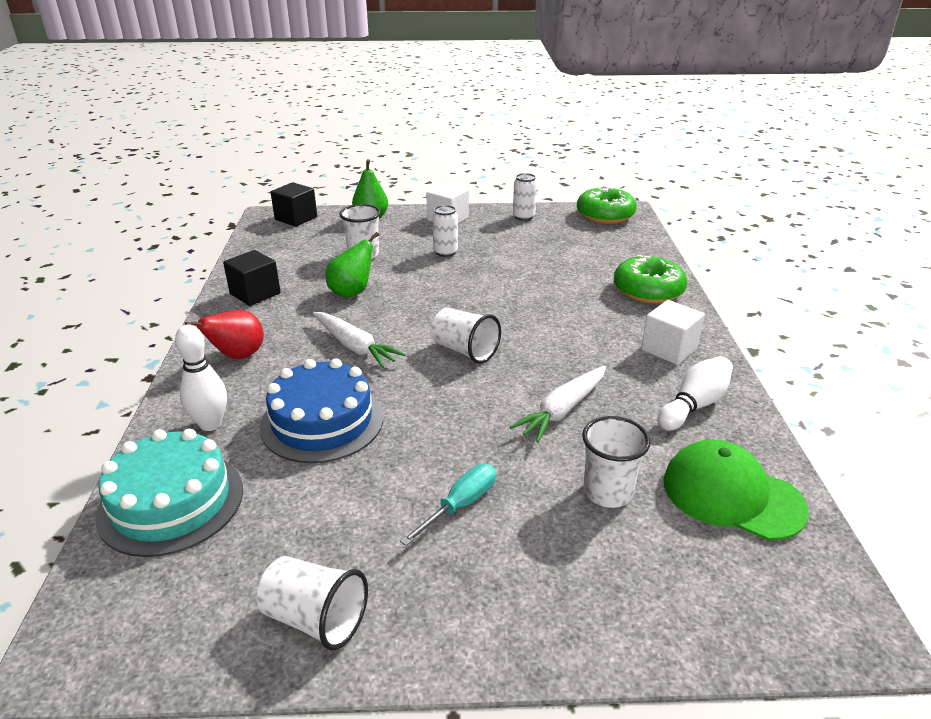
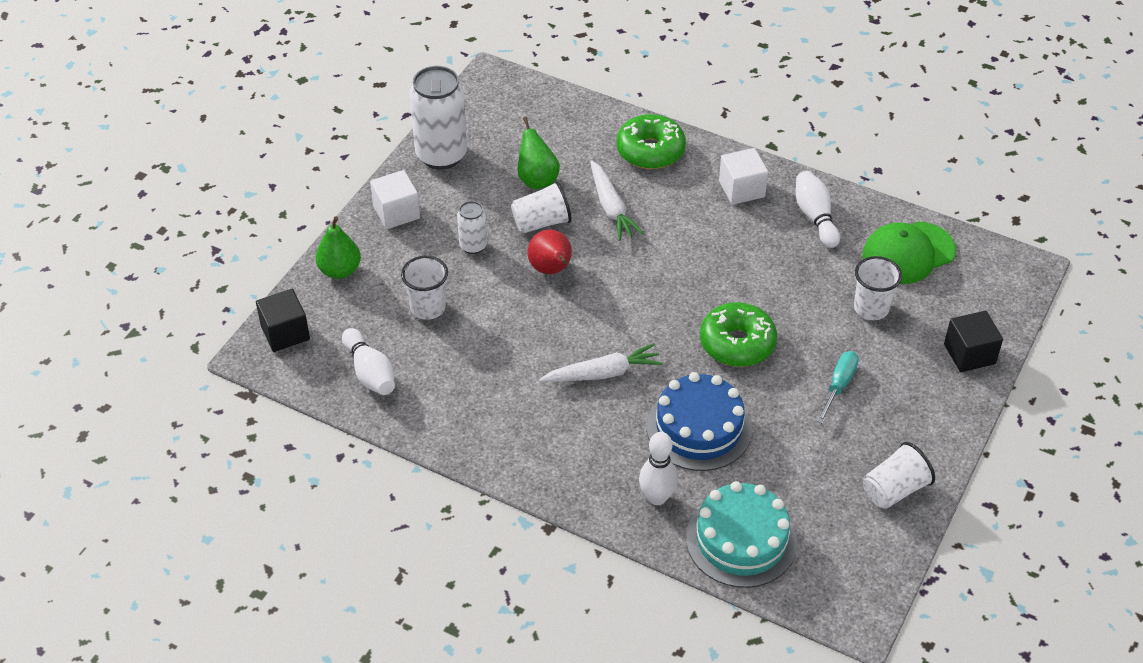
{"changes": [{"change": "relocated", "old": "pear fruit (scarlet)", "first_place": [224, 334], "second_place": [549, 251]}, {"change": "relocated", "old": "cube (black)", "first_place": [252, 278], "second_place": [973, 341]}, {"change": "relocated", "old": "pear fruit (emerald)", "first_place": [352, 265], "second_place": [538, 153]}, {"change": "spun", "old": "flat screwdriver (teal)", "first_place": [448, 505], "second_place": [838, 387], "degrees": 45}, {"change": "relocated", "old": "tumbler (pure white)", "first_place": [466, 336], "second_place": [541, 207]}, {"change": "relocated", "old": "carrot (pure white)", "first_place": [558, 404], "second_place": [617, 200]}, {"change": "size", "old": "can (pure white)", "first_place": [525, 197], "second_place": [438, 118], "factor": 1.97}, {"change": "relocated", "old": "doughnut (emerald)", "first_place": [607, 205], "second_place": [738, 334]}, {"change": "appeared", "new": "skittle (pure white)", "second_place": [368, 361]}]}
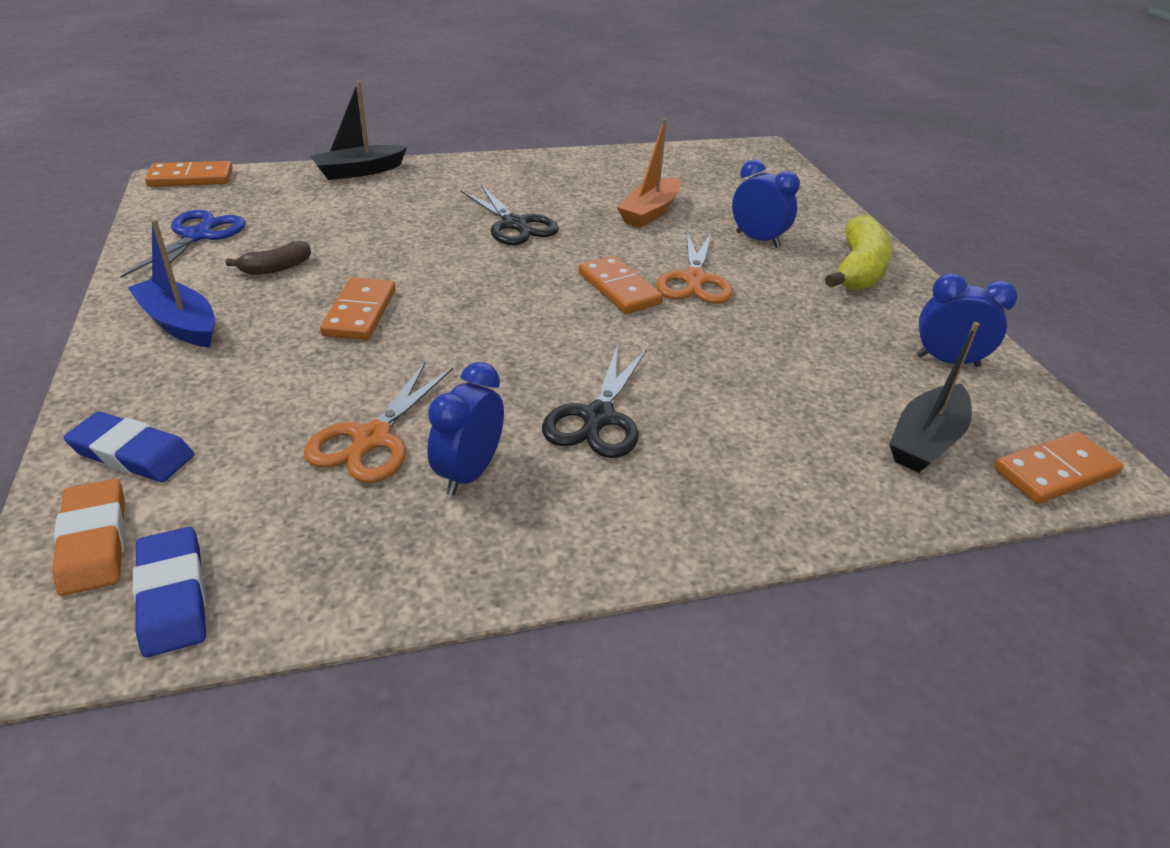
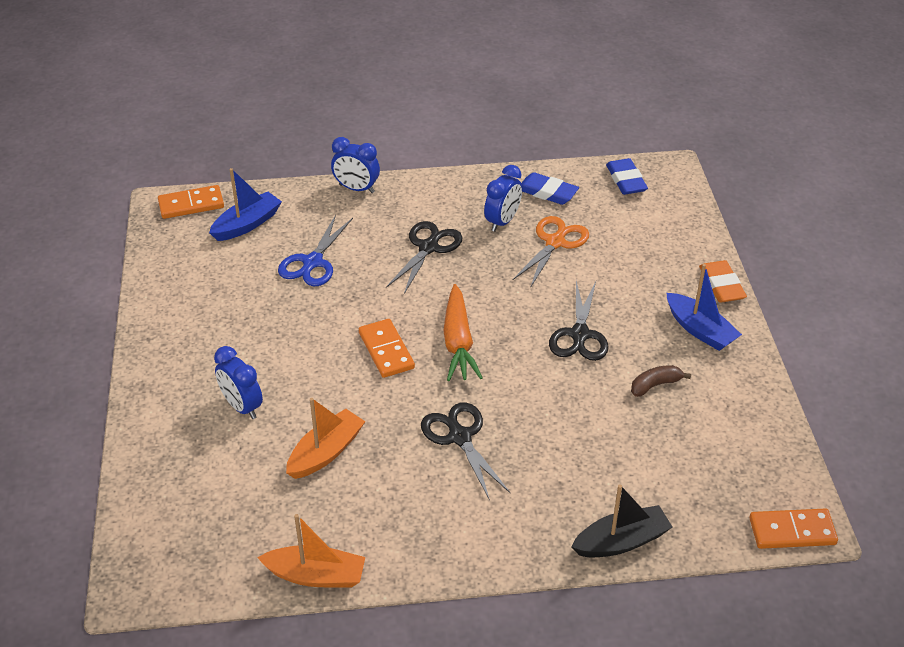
{"changes": [{"change": "relocated", "old": "eraser (bright orange)", "first_place": [88, 537], "second_place": [723, 281]}, {"change": "relocated", "old": "eraser (blue)", "first_place": [128, 446], "second_place": [550, 188]}, {"change": "relocated", "old": "shears (blue)", "first_place": [183, 245], "second_place": [315, 250]}, {"change": "exchanged", "old": "domino piece (bright orange)", "new": "shears (black)", "first_place": [358, 308], "second_place": [579, 321]}, {"change": "missing", "old": "shears (bright orange)", "first_place": [694, 268]}, {"change": "missing", "old": "toy banana (golden)", "first_place": [859, 253]}, {"change": "colour", "old": "boat (black)", "new": "boat (blue)", "first_place": [934, 397], "second_place": [245, 204]}, {"change": "relocated", "old": "alarm clock (blue)", "first_place": [966, 320], "second_place": [355, 165]}, {"change": "appeared", "new": "boat (bright orange)", "second_place": [311, 551]}, {"change": "appeared", "new": "carrot (bright orange)", "second_place": [463, 332]}]}
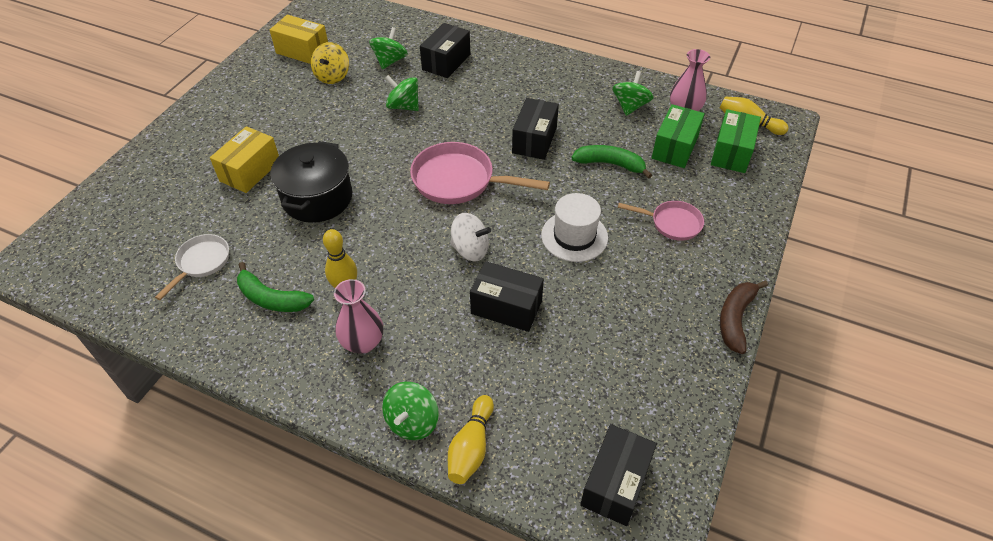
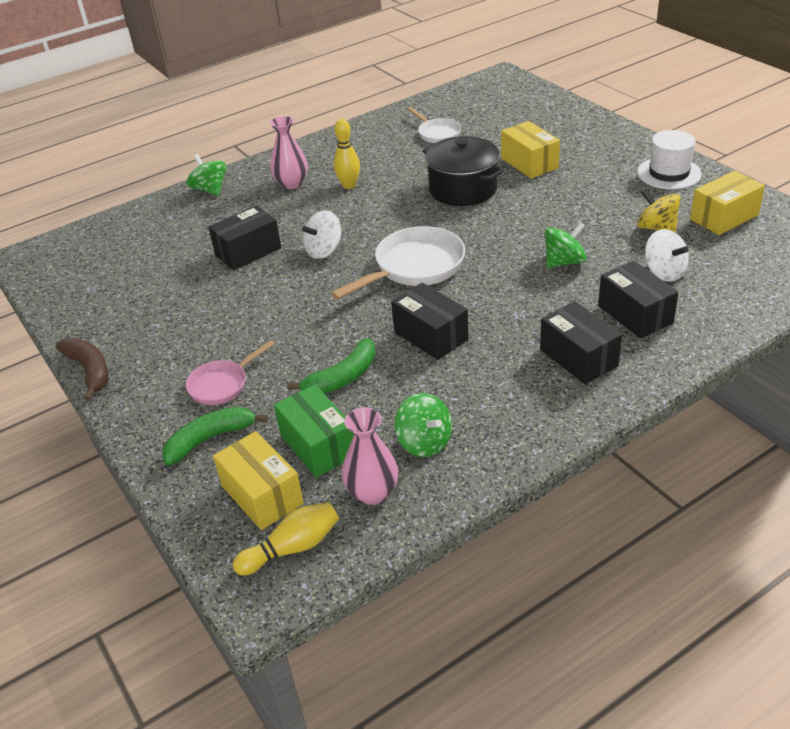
{"changes": [{"change": "relocated", "old": "toy banana (emerald)", "first_place": [275, 287], "second_place": [215, 436]}, {"change": "colour", "old": "toy top (emerald)", "new": "toy top (pure white)", "first_place": [388, 48], "second_place": [667, 255]}, {"change": "colour", "old": "frying pan (rosy)", "new": "frying pan (pure white)", "first_place": [480, 173], "second_place": [398, 263]}, {"change": "missing", "old": "skittle (golden)", "first_place": [471, 439]}, {"change": "relocated", "old": "tall hat (pure white)", "first_place": [574, 227], "second_place": [669, 160]}, {"change": "relocated", "old": "package (black)", "first_place": [618, 475], "second_place": [581, 342]}, {"change": "colour", "old": "package (emerald)", "new": "package (golden)", "first_place": [736, 141], "second_place": [258, 480]}]}
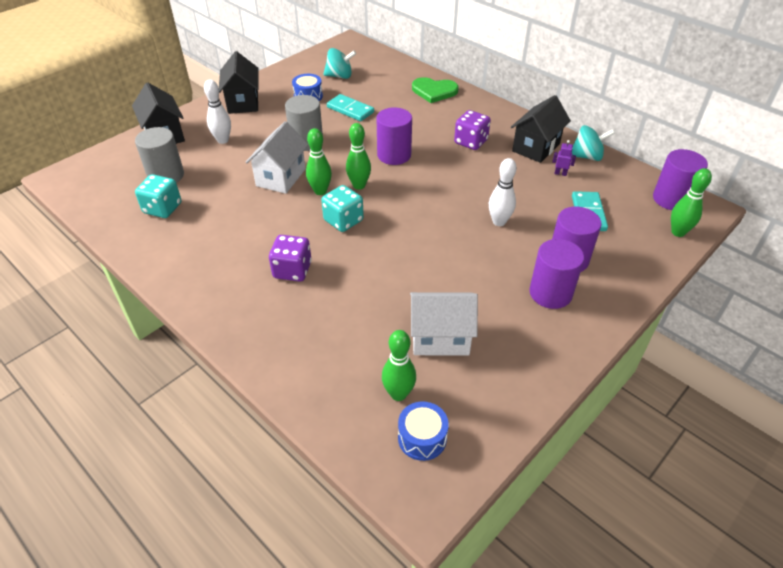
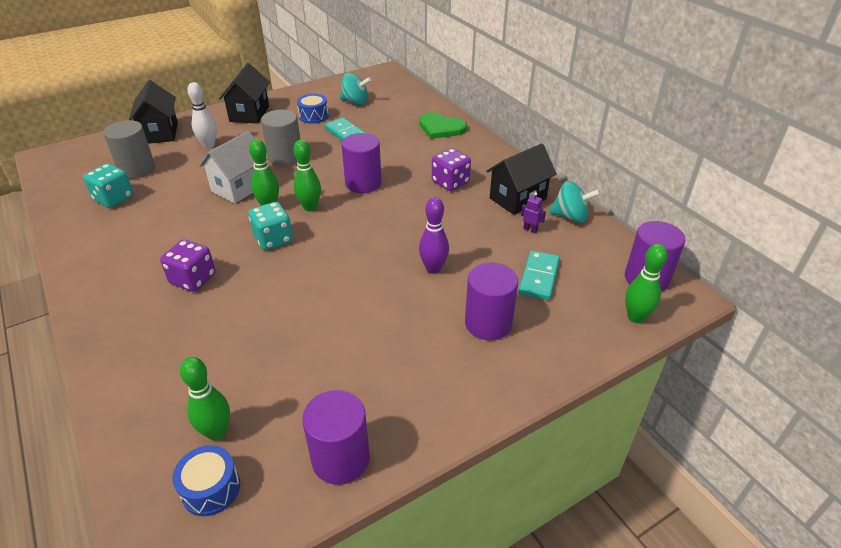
{"changes": [{"change": "missing", "old": "toy house (pure white)", "first_place": [444, 324]}, {"change": "colour", "old": "skittle (pure white)", "new": "skittle (violet)", "first_place": [503, 192], "second_place": [434, 235]}, {"change": "relocated", "old": "cylinder shape (violet)", "first_place": [556, 274], "second_place": [336, 437]}]}
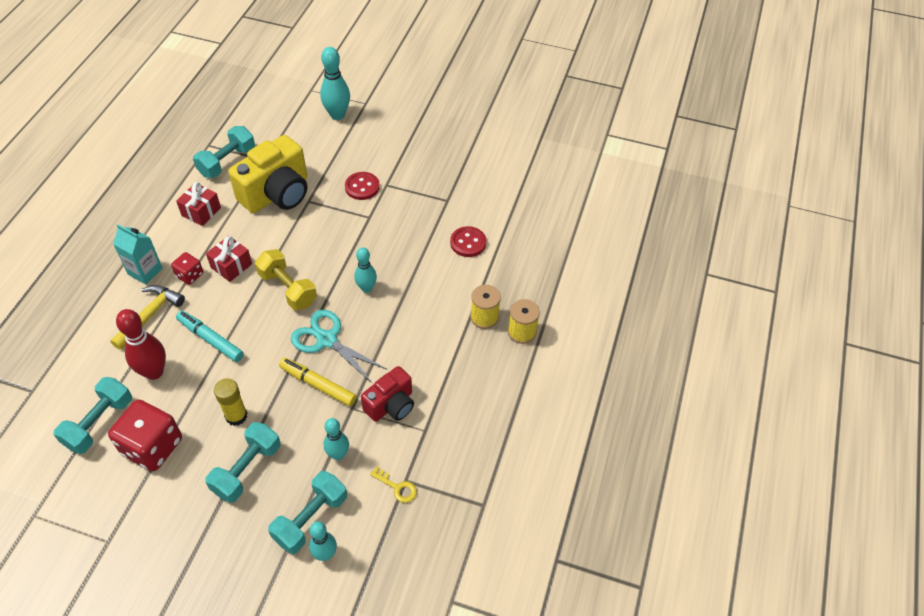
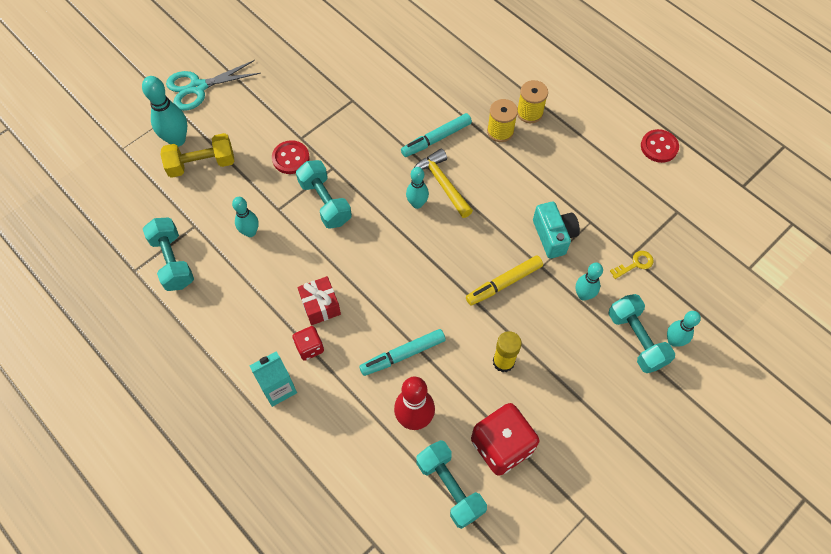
{"changes": [{"change": "relocated", "old": "hammer (golden)", "first_place": [147, 317], "second_place": [443, 183]}, {"change": "missing", "old": "present (scarlet)", "first_place": [198, 204]}, {"change": "relocated", "old": "hand weight (teal)", "first_place": [242, 462], "second_place": [324, 194]}, {"change": "exchanged", "old": "compact camera (golden)", "new": "skittle (teal)", "first_place": [267, 174], "second_place": [245, 217]}, {"change": "relocated", "old": "hand weight (golden)", "first_place": [286, 279], "second_place": [197, 155]}, {"change": "relocated", "old": "shears (teal)", "first_place": [338, 346], "second_place": [213, 85]}, {"change": "colour", "old": "compact camera (scarlet)", "new": "compact camera (teal)", "first_place": [387, 394], "second_place": [556, 230]}, {"change": "relocated", "old": "button (scarlet)", "first_place": [468, 241], "second_place": [660, 146]}, {"change": "appeared", "new": "marker pen (teal)", "second_place": [436, 135]}]}
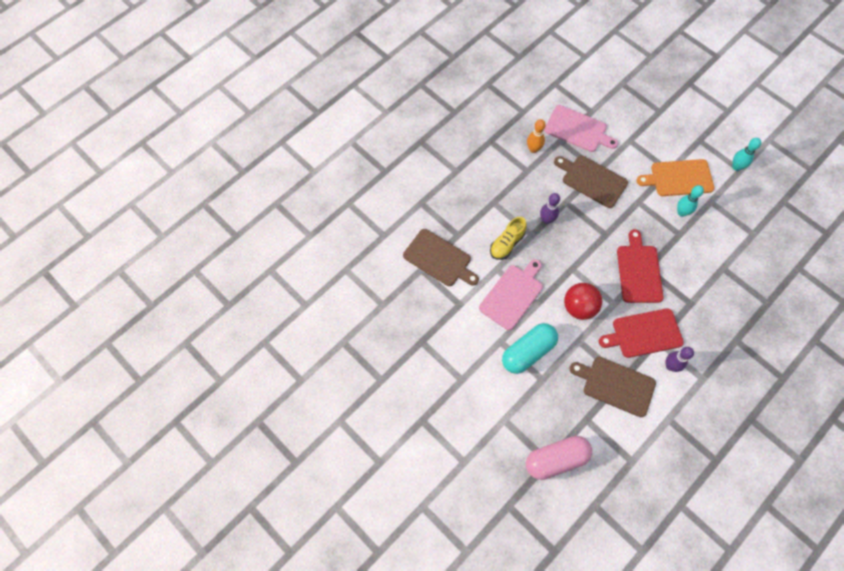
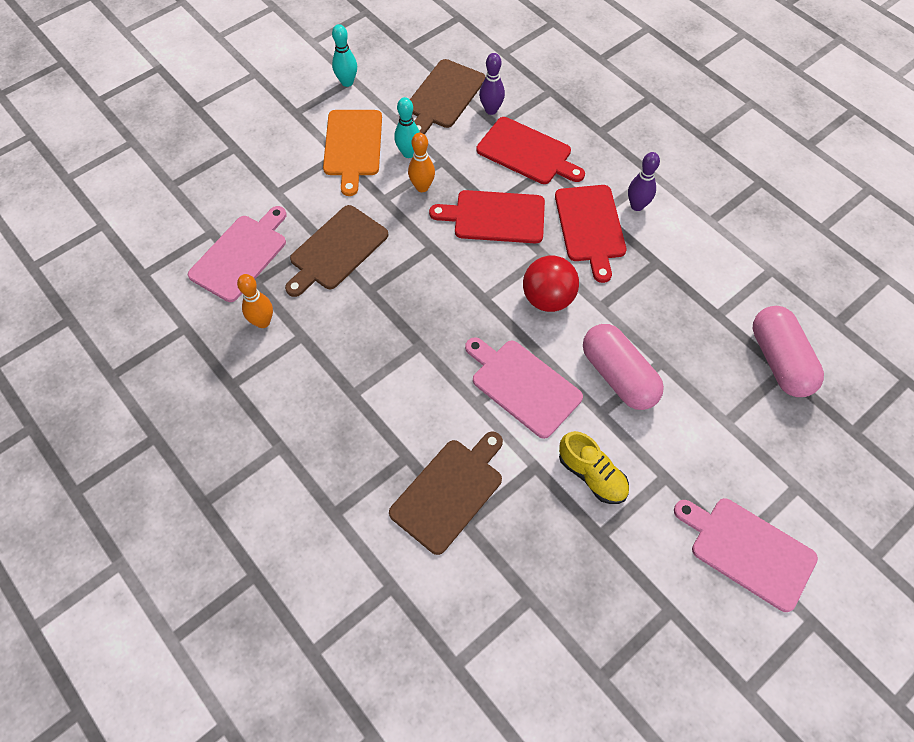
{"changes": [{"change": "relocated", "old": "sneaker (golden)", "first_place": [508, 238], "second_place": [594, 467]}, {"change": "colour", "old": "capsule (teal)", "new": "capsule (rosy)", "first_place": [530, 348], "second_place": [623, 367]}, {"change": "relocated", "old": "skittle (violet)", "first_place": [550, 208], "second_place": [492, 84]}, {"change": "relocated", "old": "cutting board (russet)", "first_place": [613, 387], "second_place": [447, 97]}, {"change": "appeared", "new": "skittle (bright orange)", "second_place": [421, 162]}, {"change": "appeared", "new": "cutting board (scarlet)", "second_place": [530, 150]}, {"change": "appeared", "new": "cutting board (rosy)", "second_place": [746, 555]}]}
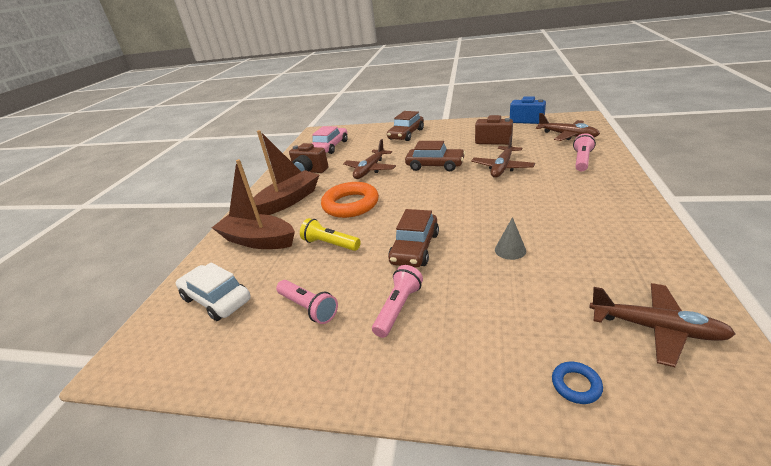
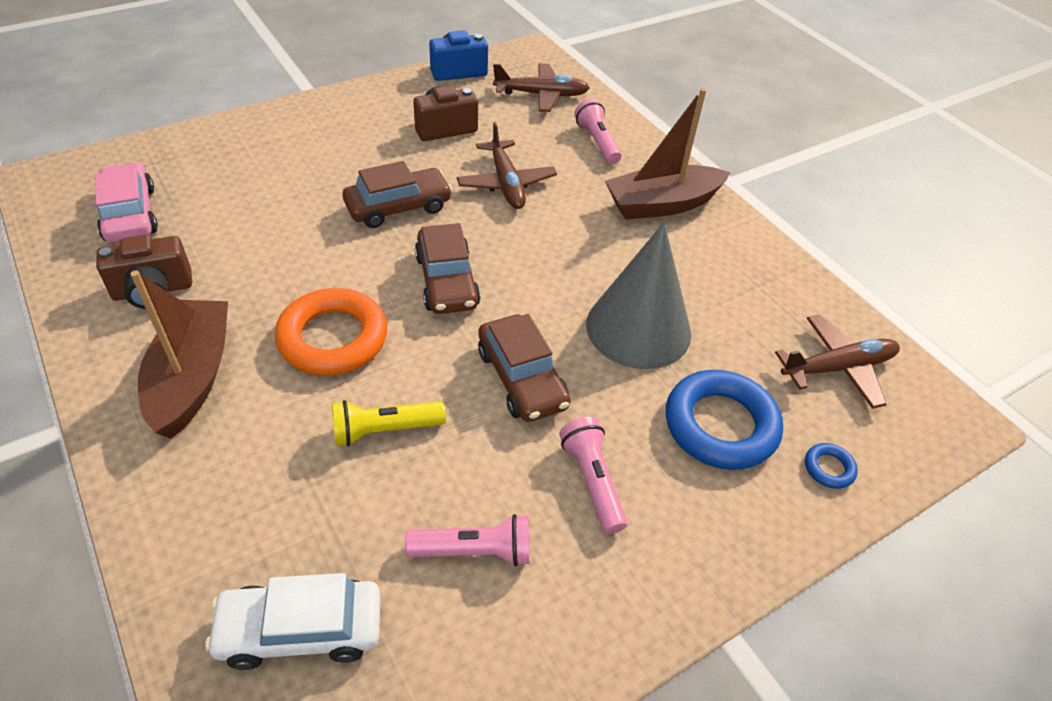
{"changes": [{"change": "relocated", "old": "boat (russet)", "first_place": [253, 204], "second_place": [668, 154]}, {"change": "missing", "old": "toy plane (russet)", "first_place": [369, 159]}, {"change": "relocated", "old": "toy car (russet)", "first_place": [405, 126], "second_place": [448, 268]}, {"change": "size", "old": "solid cone (gray)", "first_place": [510, 238], "second_place": [638, 295], "factor": 2.46}, {"change": "appeared", "new": "hoop (blue)", "second_place": [724, 420]}]}
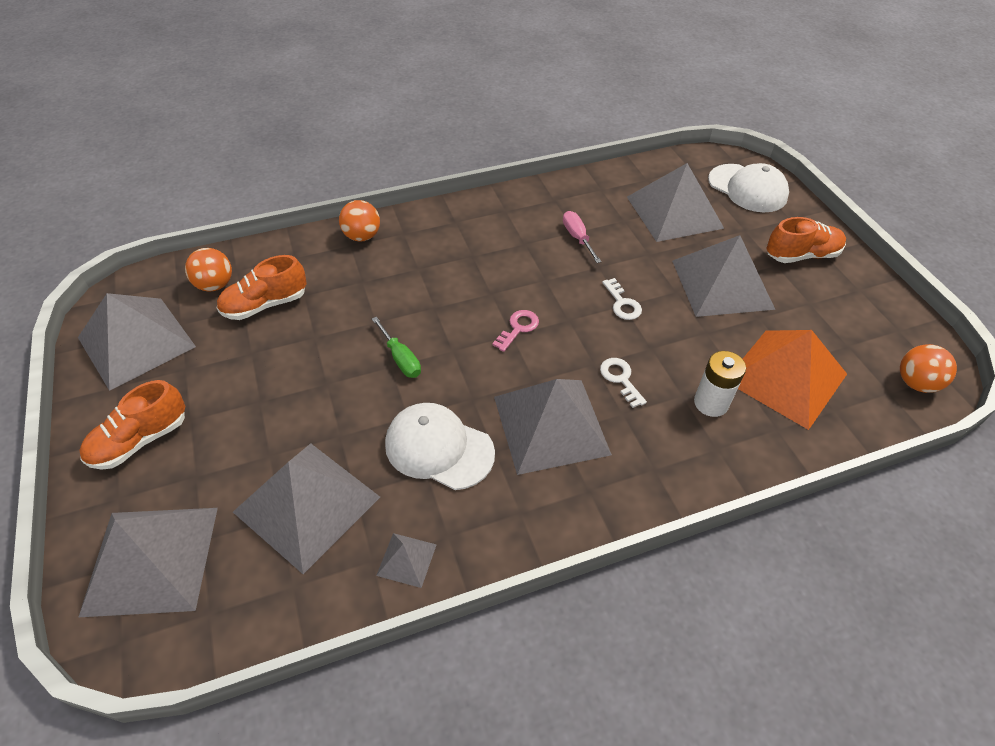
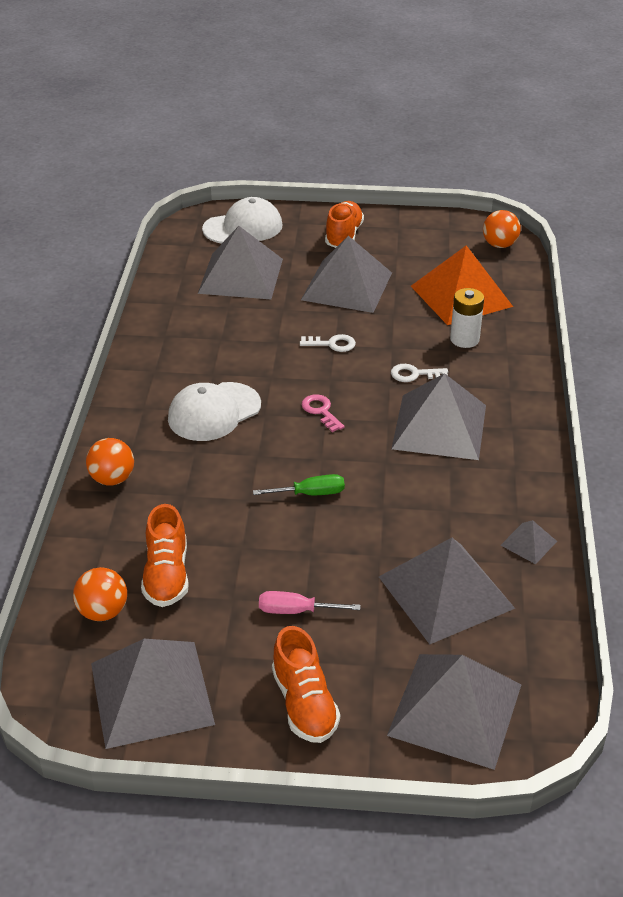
{"changes": [{"change": "relocated", "old": "peaked cap (pure white)", "first_place": [440, 446], "second_place": [214, 411]}, {"change": "relocated", "old": "flat screwdriver (rosy)", "first_place": [582, 237], "second_place": [310, 602]}]}
